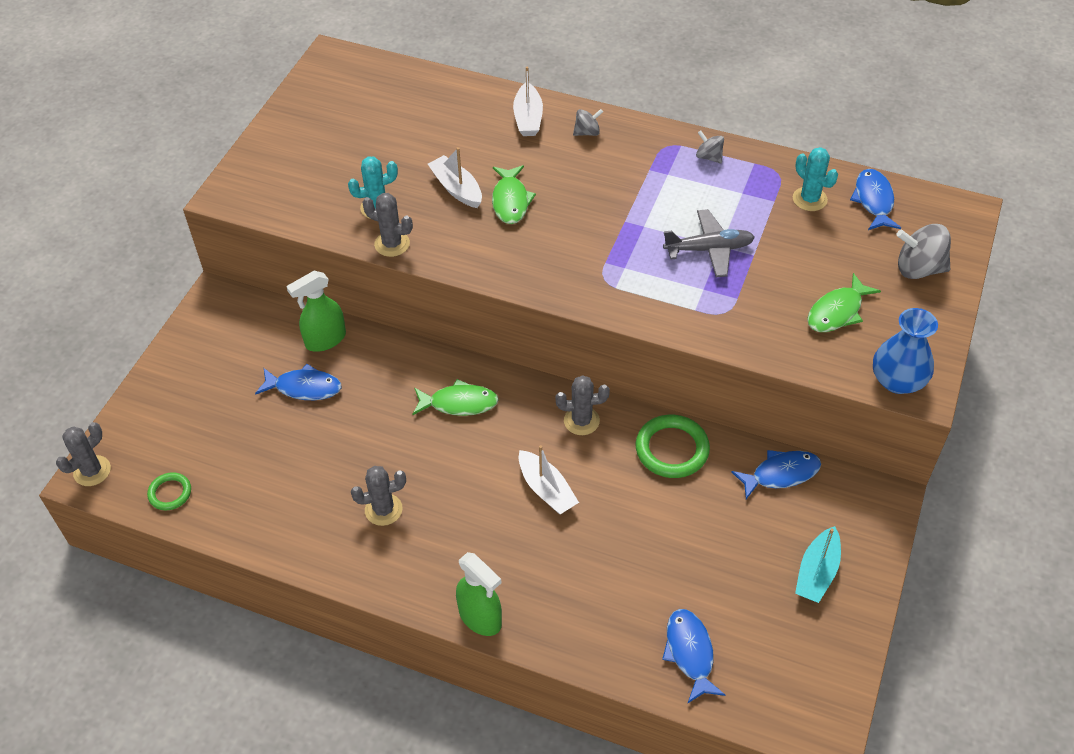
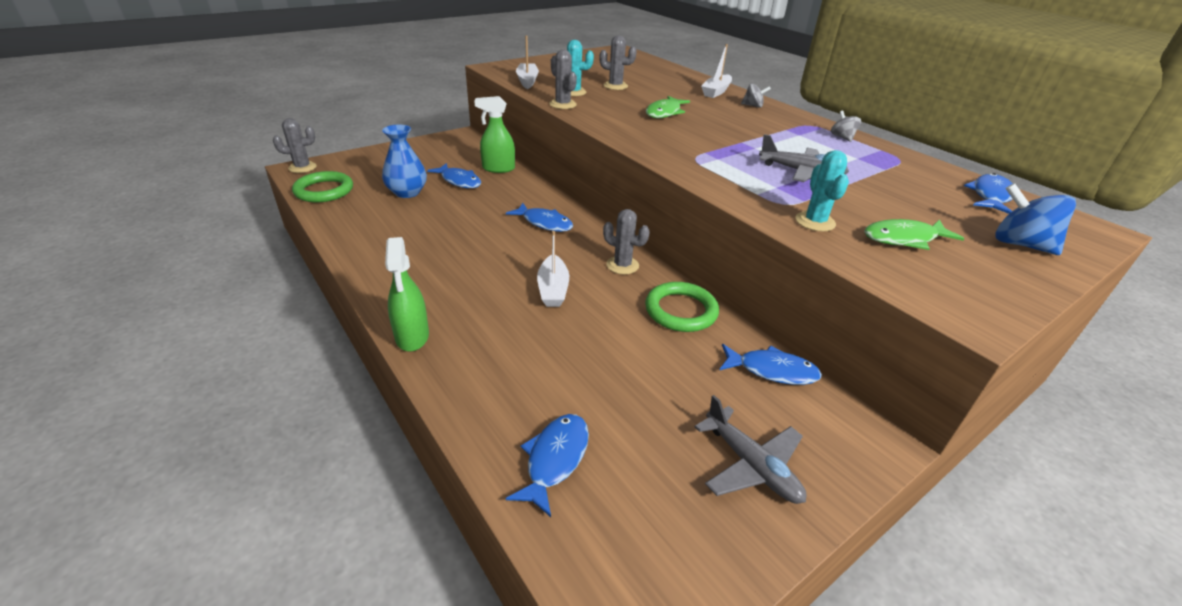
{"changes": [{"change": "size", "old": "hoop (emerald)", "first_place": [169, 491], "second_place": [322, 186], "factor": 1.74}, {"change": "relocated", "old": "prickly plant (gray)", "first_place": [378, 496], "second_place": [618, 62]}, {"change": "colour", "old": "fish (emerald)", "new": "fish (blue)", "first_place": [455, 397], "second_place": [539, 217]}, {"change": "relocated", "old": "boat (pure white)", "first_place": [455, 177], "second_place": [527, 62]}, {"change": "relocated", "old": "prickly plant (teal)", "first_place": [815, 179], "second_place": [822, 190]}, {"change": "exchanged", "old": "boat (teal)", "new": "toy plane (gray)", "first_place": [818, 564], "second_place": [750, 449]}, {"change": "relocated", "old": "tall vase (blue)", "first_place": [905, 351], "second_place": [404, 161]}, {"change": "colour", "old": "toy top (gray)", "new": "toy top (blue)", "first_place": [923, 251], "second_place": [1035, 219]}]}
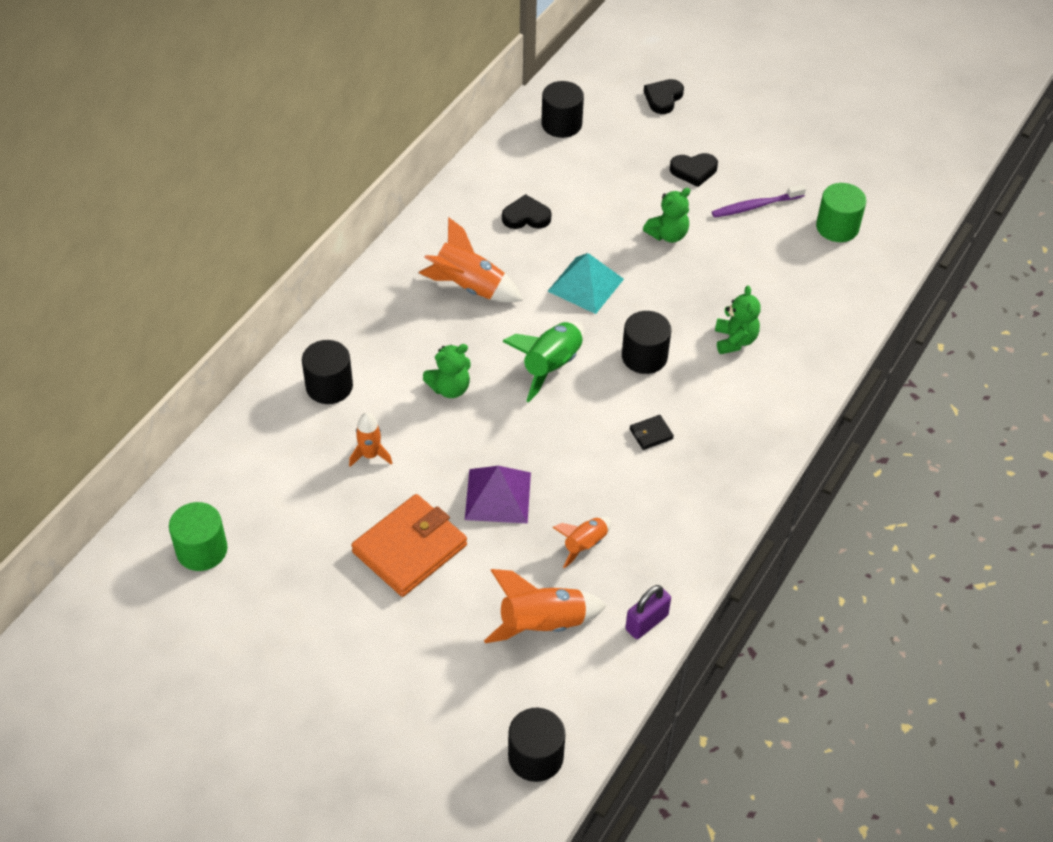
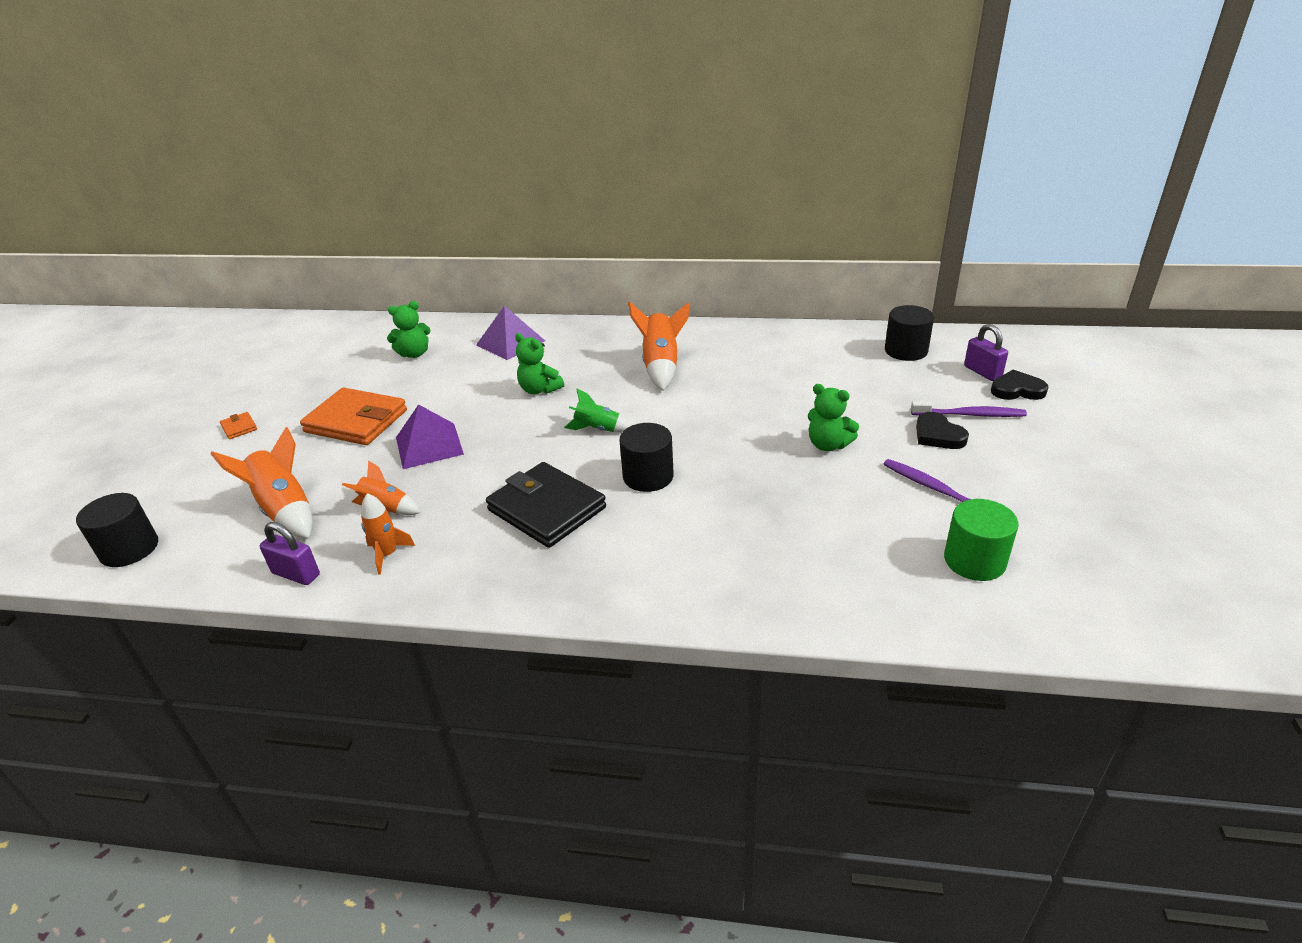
{"changes": [{"change": "missing", "old": "cylinder shape (emerald)", "first_place": [198, 536]}, {"change": "exchanged", "old": "cylinder shape (black)", "new": "pyramid (violet)", "first_place": [327, 372], "second_place": [510, 333]}, {"change": "relocated", "old": "rocket (bright orange)", "first_place": [370, 440], "second_place": [388, 534]}, {"change": "missing", "old": "love heart (black)", "first_place": [527, 211]}, {"change": "size", "old": "rocket (emerald)", "first_place": [543, 361], "second_place": [598, 410], "factor": 0.61}, {"change": "missing", "old": "pyramid (teal)", "first_place": [586, 283]}, {"change": "size", "old": "card wallet (black)", "first_place": [652, 432], "second_place": [546, 505], "factor": 2.41}, {"change": "relocated", "old": "stuffed bear (emerald)", "first_place": [738, 319], "second_place": [409, 329]}, {"change": "appeared", "new": "card wallet (bright orange)", "second_place": [238, 425]}, {"change": "appeared", "new": "dental brush (violet)", "second_place": [969, 409]}, {"change": "appeared", "new": "padlock (violet)", "second_place": [986, 352]}]}
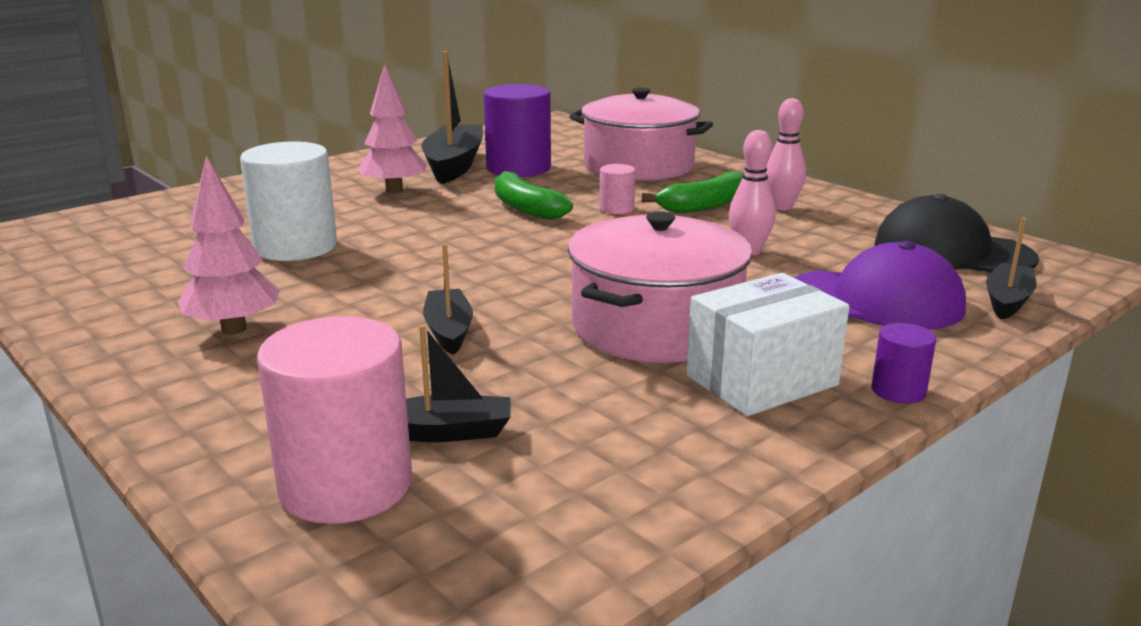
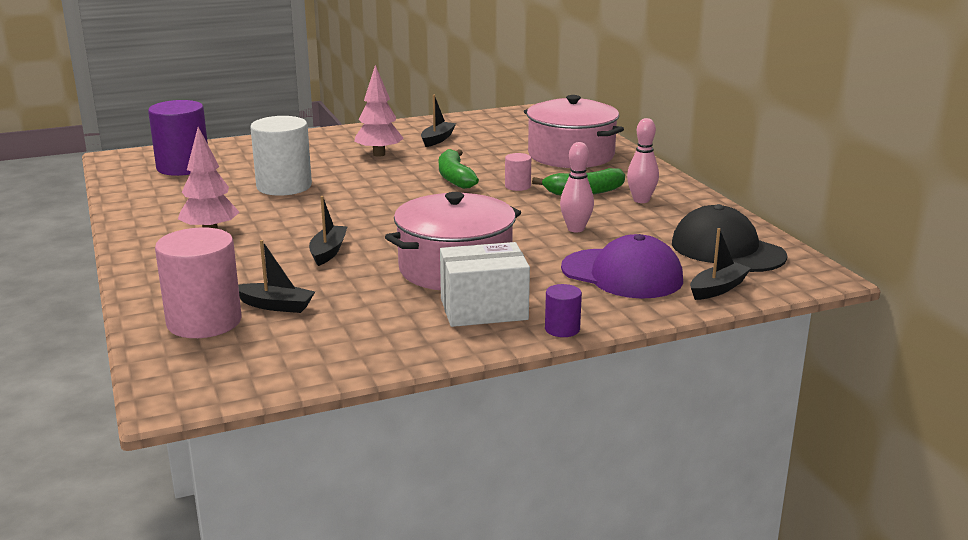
{"changes": [{"change": "size", "old": "boat (black)", "first_place": [452, 117], "second_place": [438, 121], "factor": 0.55}, {"change": "relocated", "old": "cylinder shape (violet)", "first_place": [517, 130], "second_place": [178, 138]}]}
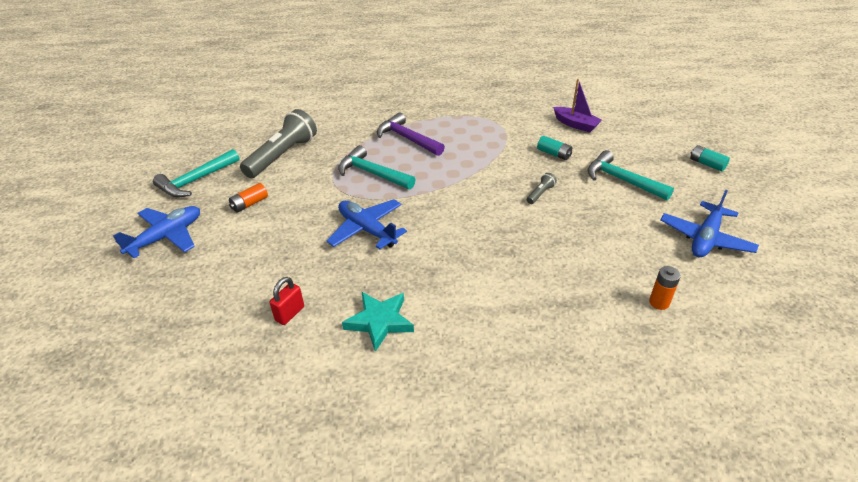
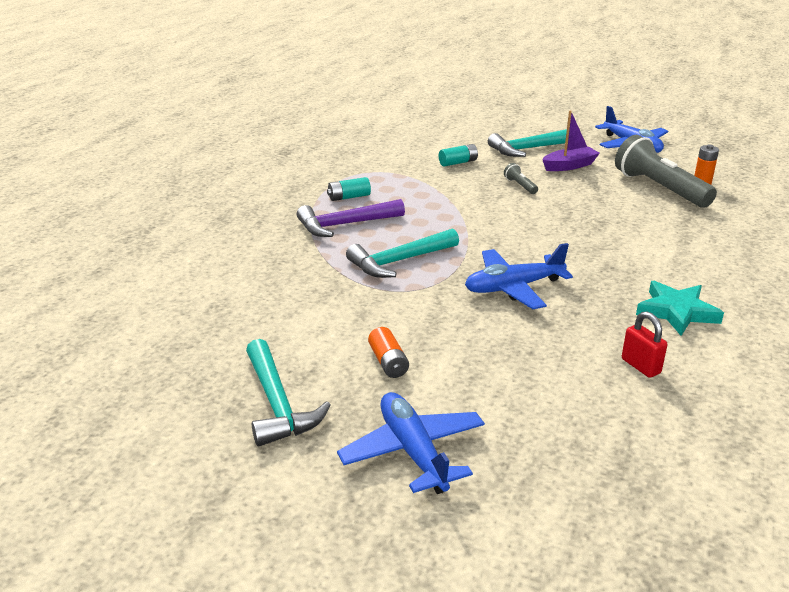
{"changes": [{"change": "relocated", "old": "pocket torch (gray)", "first_place": [278, 143], "second_place": [666, 171]}, {"change": "relocated", "old": "boat (violet)", "first_place": [577, 105], "second_place": [571, 140]}, {"change": "relocated", "old": "battery (teal)", "first_place": [710, 158], "second_place": [349, 189]}]}
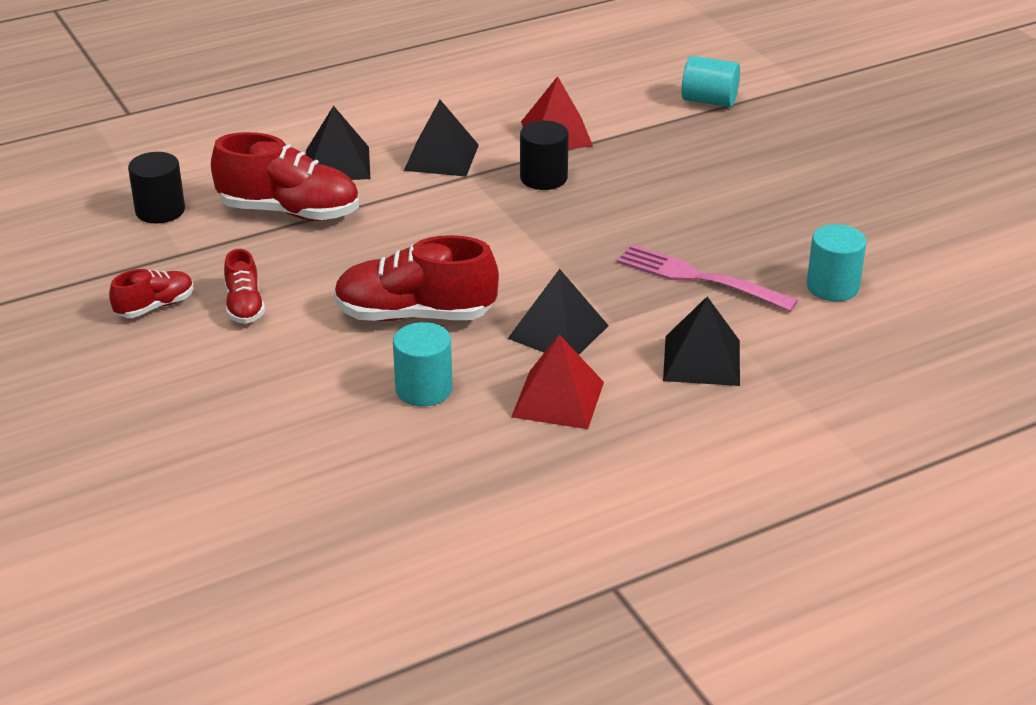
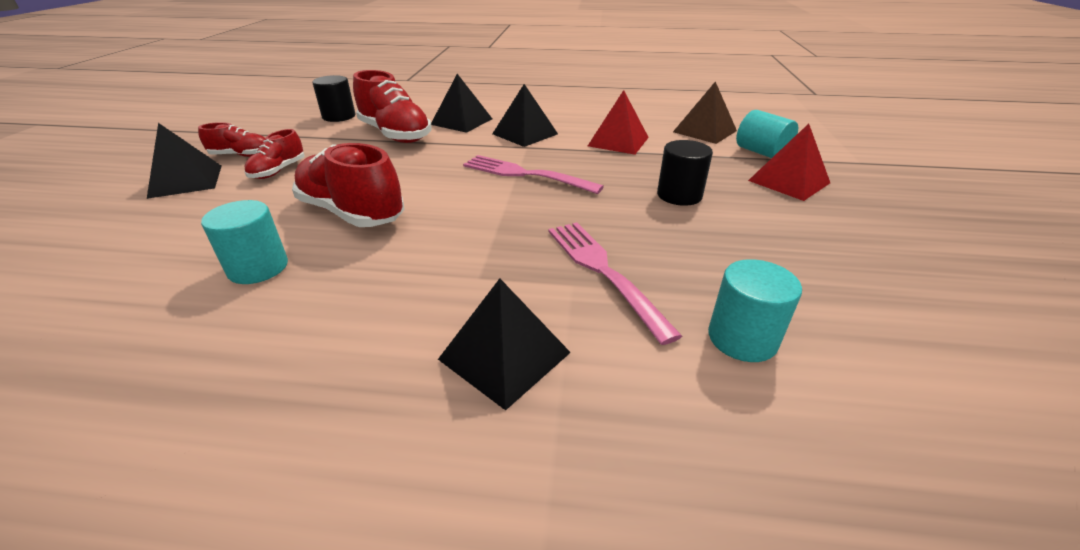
{"changes": [{"change": "relocated", "old": "pyramid (black)", "first_place": [558, 312], "second_place": [184, 161]}, {"change": "relocated", "old": "pyramid (scarlet)", "first_place": [557, 381], "second_place": [789, 162]}, {"change": "relocated", "old": "cylinder shape (black)", "first_place": [544, 155], "second_place": [685, 173]}, {"change": "appeared", "new": "table fork (rosy)", "second_place": [533, 174]}, {"change": "appeared", "new": "pyramid (russet)", "second_place": [705, 112]}]}
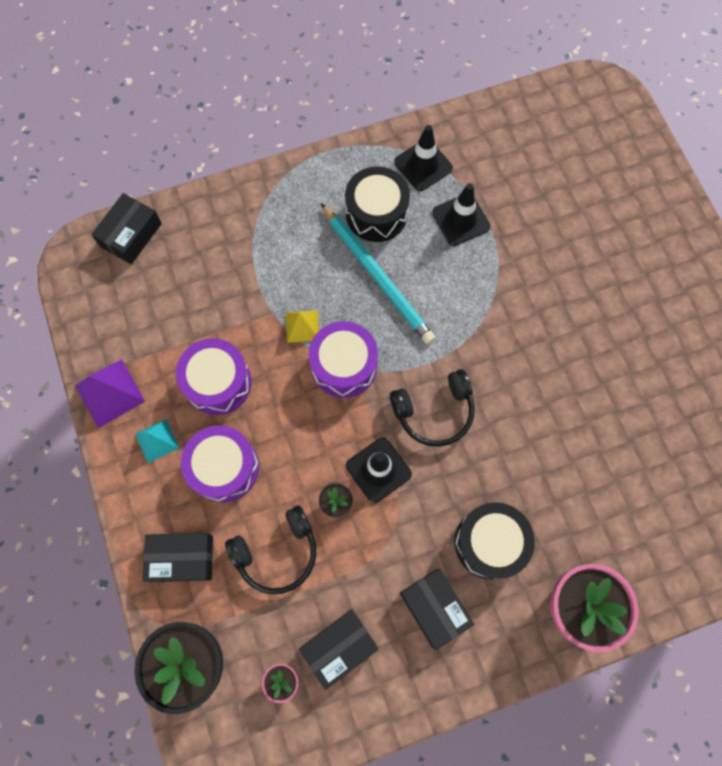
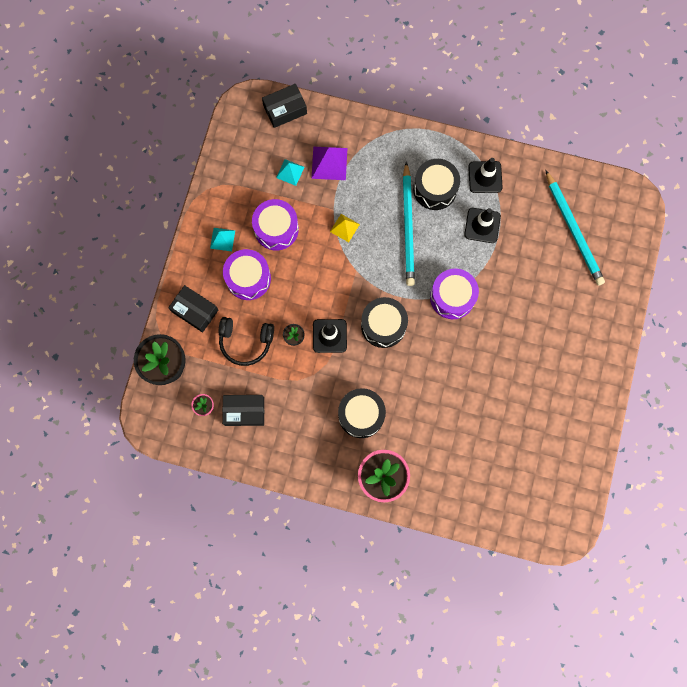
{"changes": [{"change": "relocated", "old": "pyramid (violet)", "first_place": [110, 393], "second_place": [329, 163]}, {"change": "relocated", "old": "drum (violet)", "first_place": [343, 359], "second_place": [454, 293]}, {"change": "exchanged", "old": "over-ear headphones (black)", "new": "drum (black)", "first_place": [432, 408], "second_place": [384, 322]}, {"change": "missing", "old": "package (black)", "first_place": [437, 609]}, {"change": "appeared", "new": "pyramid (teal)", "second_place": [290, 172]}, {"change": "appeared", "new": "lead pencil (teal)", "second_place": [575, 228]}]}
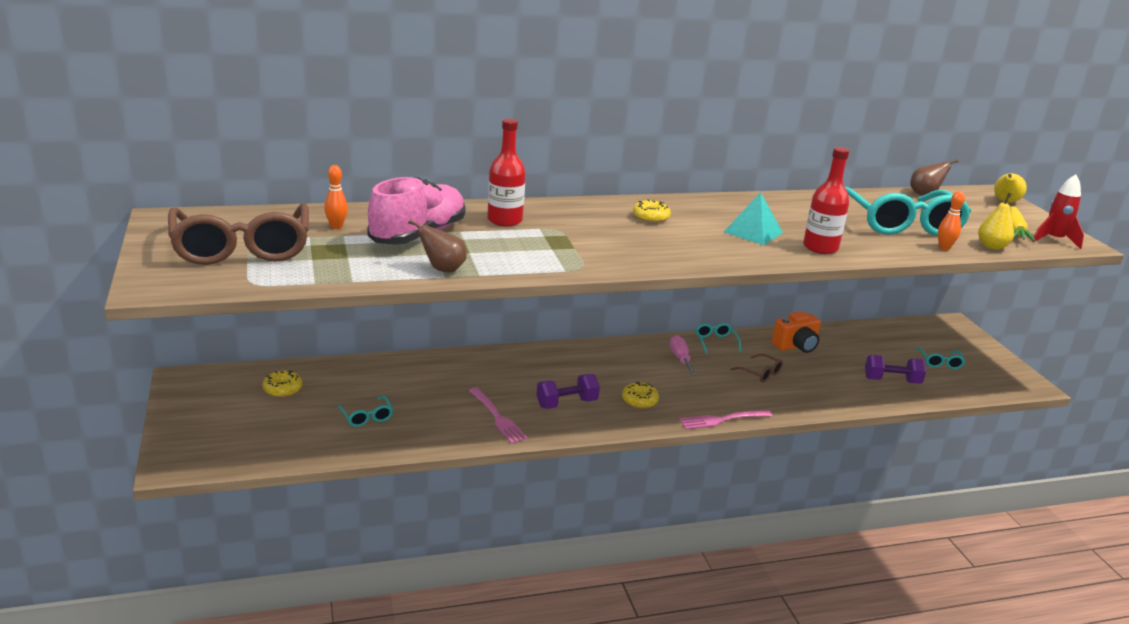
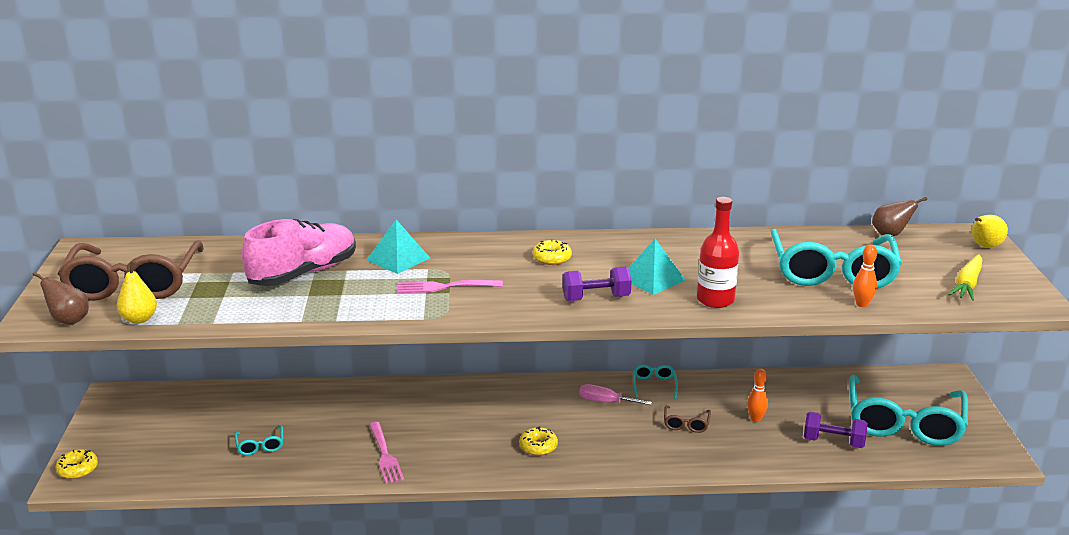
{"changes": [{"change": "relocated", "old": "doughnut (golden)", "first_place": [282, 384], "second_place": [77, 464]}, {"change": "relocated", "old": "skittle (bright orange)", "first_place": [336, 197], "second_place": [757, 395]}, {"change": "relocated", "old": "pear fruit (russet)", "first_place": [437, 246], "second_place": [61, 298]}, {"change": "exchanged", "old": "drink bottle (scarlet)", "new": "pyramid (teal)", "first_place": [506, 172], "second_place": [398, 246]}, {"change": "relocated", "old": "hand weight (violet)", "first_place": [568, 391], "second_place": [597, 283]}, {"change": "spun", "old": "flat screwdriver (rosy)", "first_place": [683, 355], "second_place": [615, 394], "degrees": -75}, {"change": "relocated", "old": "table fork (rosy)", "first_place": [725, 419], "second_place": [450, 286]}, {"change": "spun", "old": "glasses (russet)", "first_place": [756, 368], "second_place": [687, 419], "degrees": 45}, {"change": "missing", "old": "compact camera (bright orange)", "first_place": [796, 332]}, {"change": "size", "old": "glasses (teal)", "first_place": [941, 358], "second_place": [908, 410], "factor": 2.48}, {"change": "relocated", "old": "pear fruit (golden)", "first_place": [996, 221], "second_place": [137, 292]}, {"change": "missing", "old": "rocket (scarlet)", "first_place": [1058, 211]}]}
